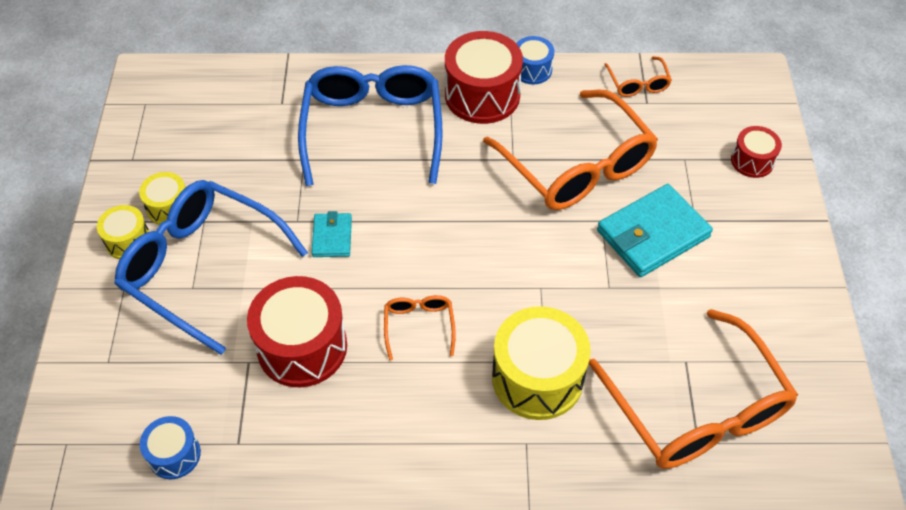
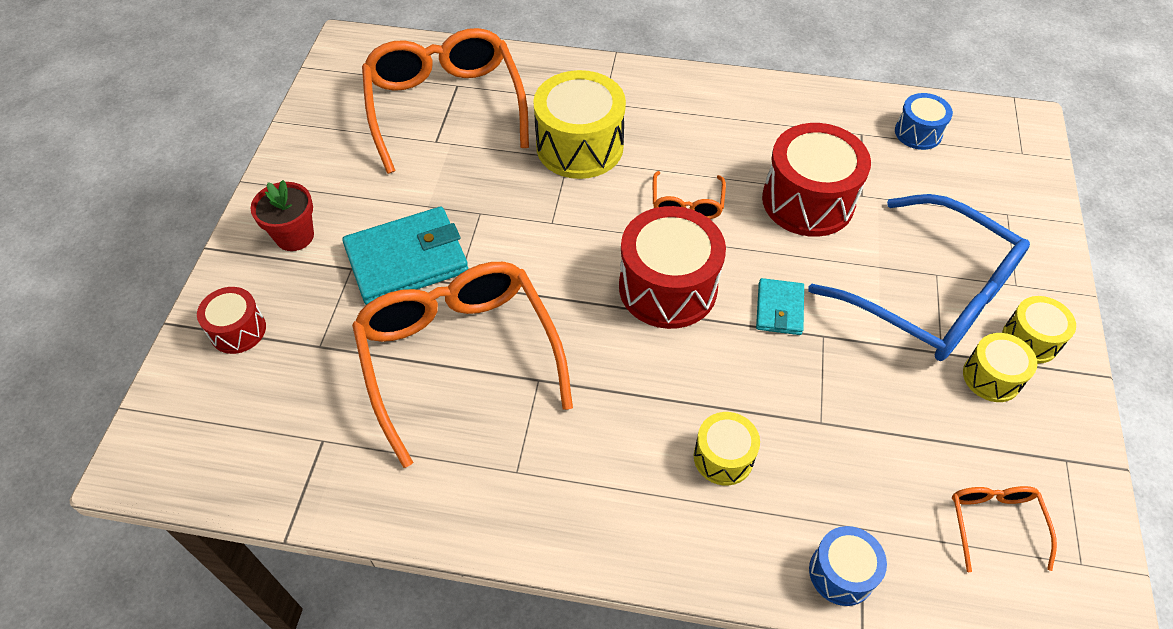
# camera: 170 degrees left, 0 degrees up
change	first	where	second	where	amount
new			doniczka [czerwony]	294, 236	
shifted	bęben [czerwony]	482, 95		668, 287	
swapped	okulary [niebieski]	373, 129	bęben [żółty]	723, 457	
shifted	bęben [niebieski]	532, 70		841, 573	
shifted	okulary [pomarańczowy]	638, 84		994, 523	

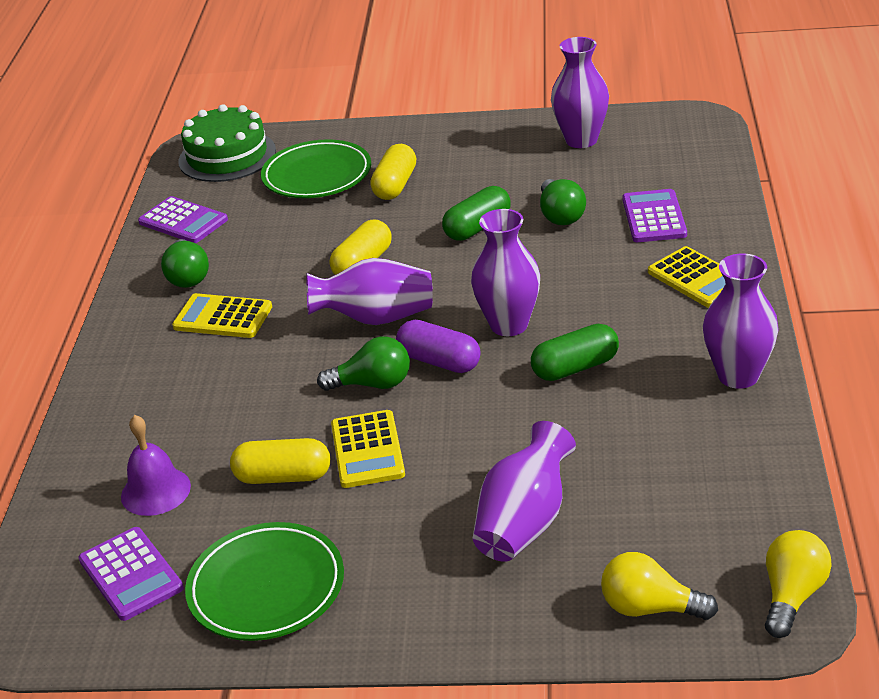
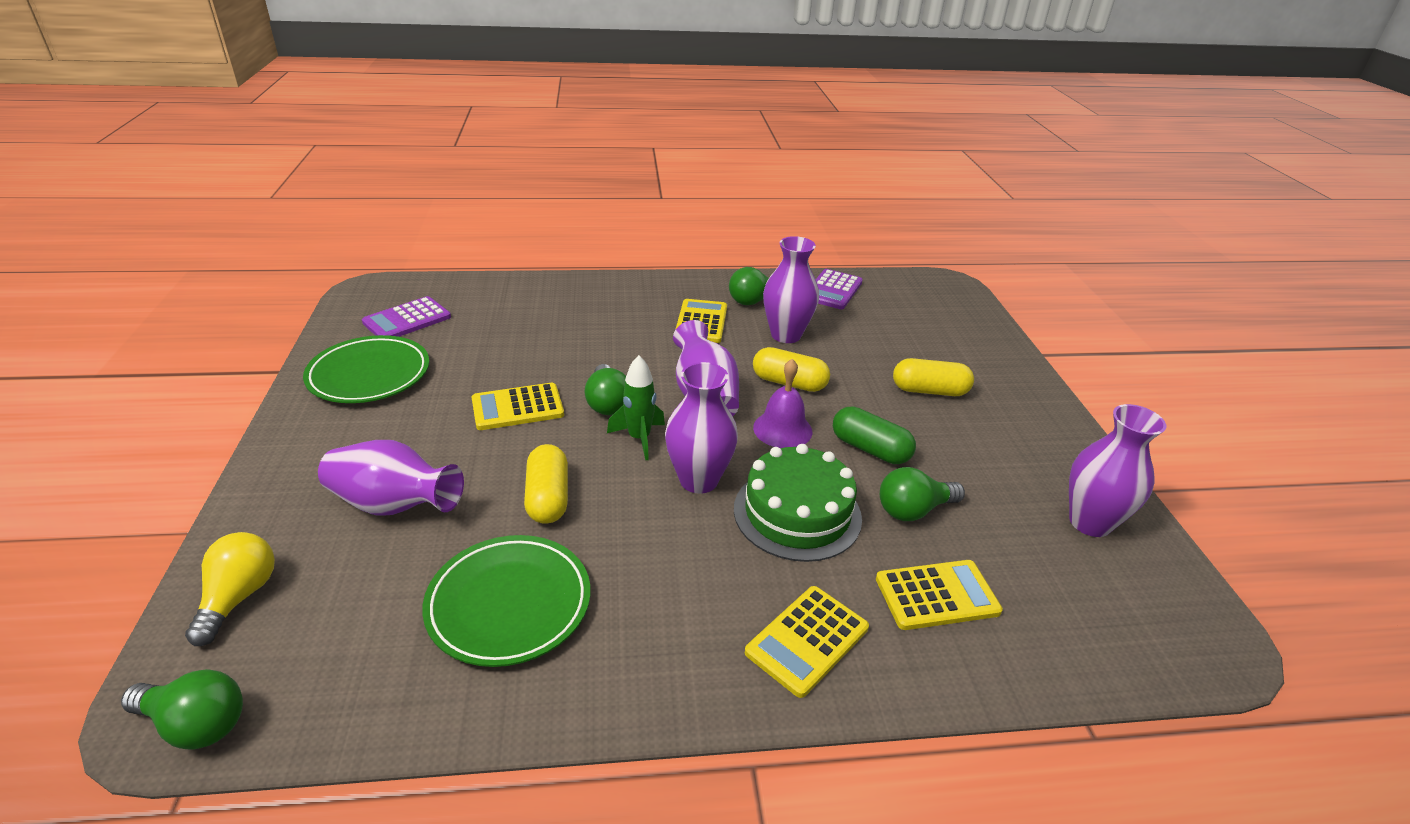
# camera: 75 degrees right, 0 degrees up
change	first	where	second	where	amount
repainted	żarówka [żółty]	792, 595	żarówka [zielony]	196, 724	
shifted	talerz [zielony]	317, 175		509, 604	
shifted	kapsułka [żółty]	283, 477		548, 497	
swapped	kapsułka [fioletowy]	439, 361	rakieta [zielony]	639, 438	
shifted	tort [zielony]	227, 156		797, 513	
shifted	dzwonek [fioletowy]	155, 491		782, 429	
shifted	wazon [fioletowy]	738, 376		786, 335	
repainted	kalkulator [fioletowy]	654, 217	kalkulator [żółty]	937, 595	
gone	kapsułka [zielony]	575, 367			

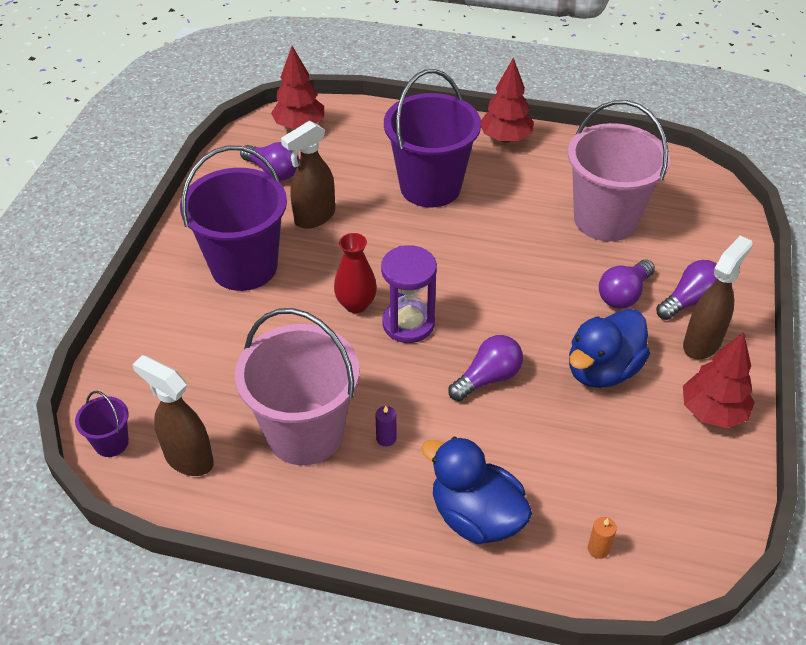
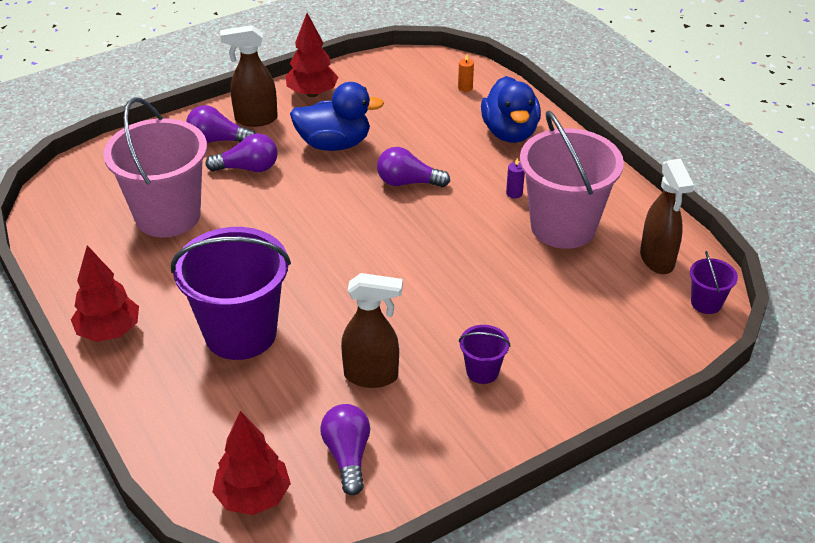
# camera: 135 degrees left, 5 degrees down
change	first	where	second	where	amount
scaled	wiadro [fioletowy]	244, 267		482, 371	x0.44
gone	wazon [czerwony]	356, 304			
gone	klepsydra [fioletowy]	408, 324			

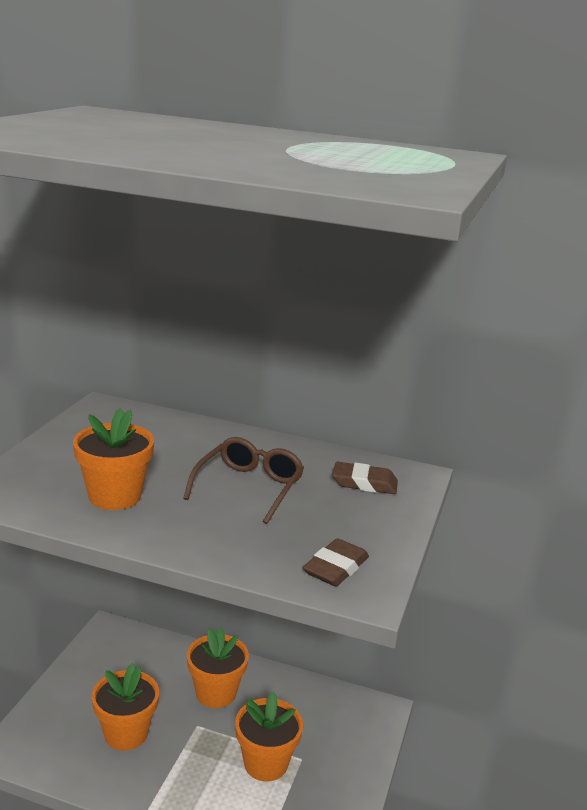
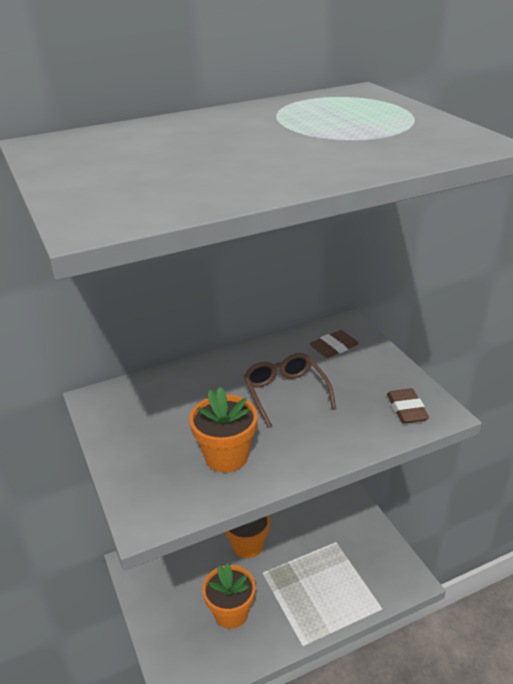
# camera: 40 degrees left, 10 degrees up
change	first	where	second	where	amount
gone	doniczka [pomarańczowy]	266, 763			

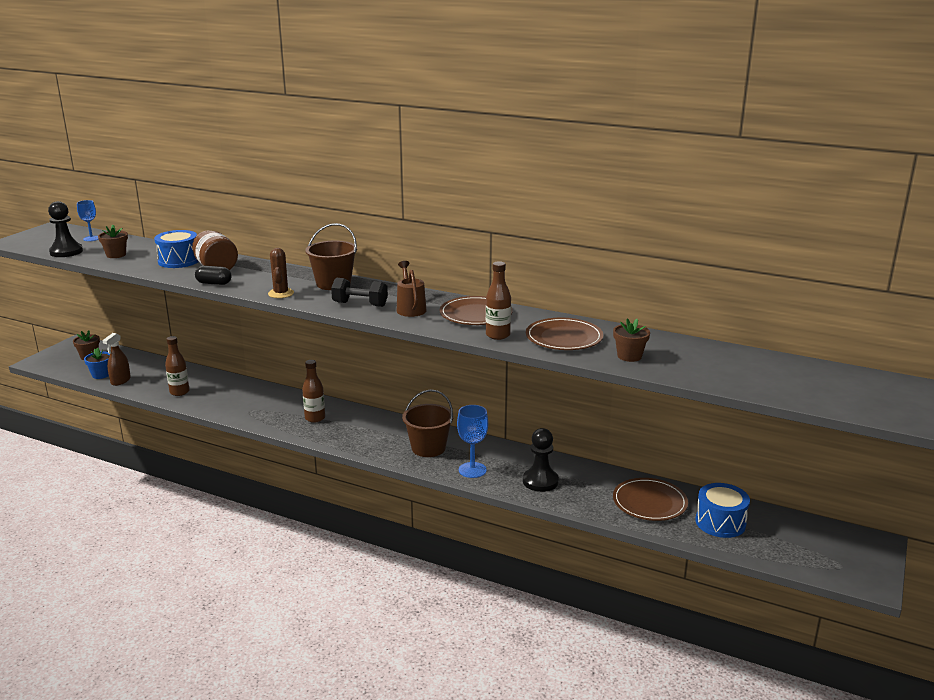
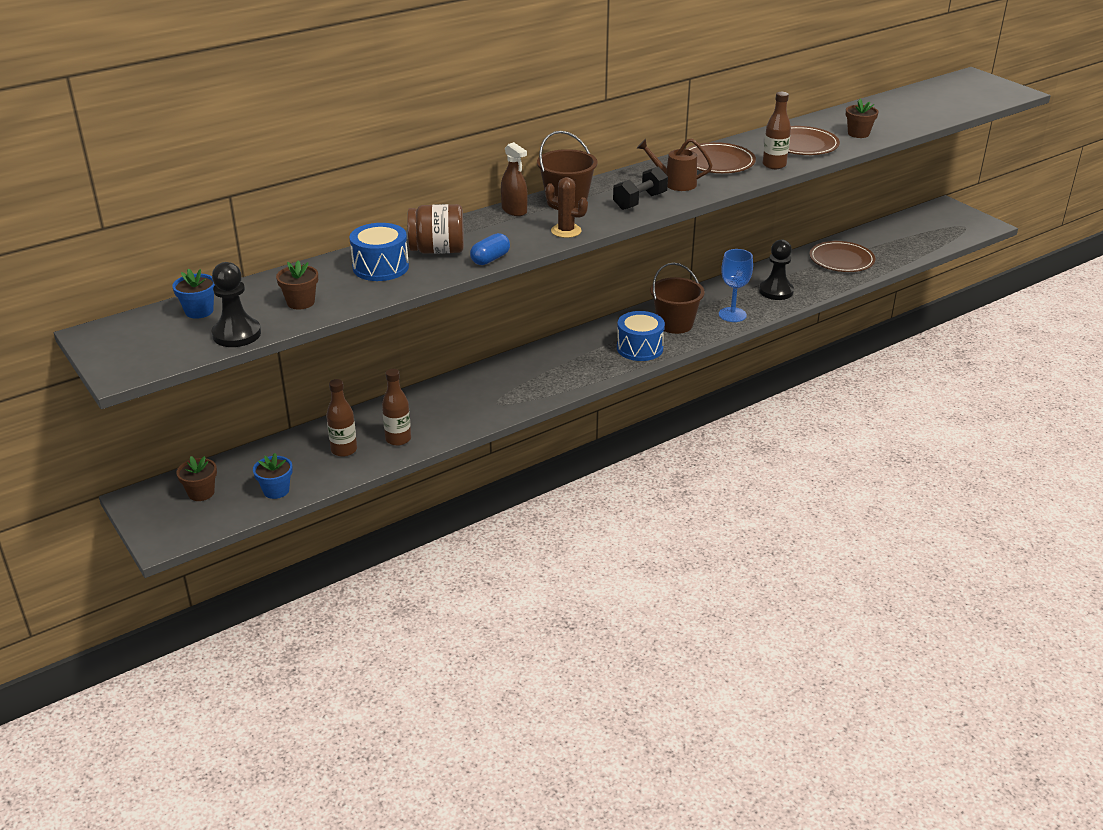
# camera: 60 degrees left, 10 degrees up
change	first	where	second	where	amount
swapped	kielich [niebieski]	91, 238	doniczka [niebieski]	199, 311	
shifted	butelka [brązowy]	315, 418		344, 450	
repainted	kapsułka [czarny]	214, 283	kapsułka [niebieski]	490, 259	
shifted	spryskiwacz [brązowy]	120, 381		514, 210	
shifted	bęben [niebieski]	720, 522		639, 348	

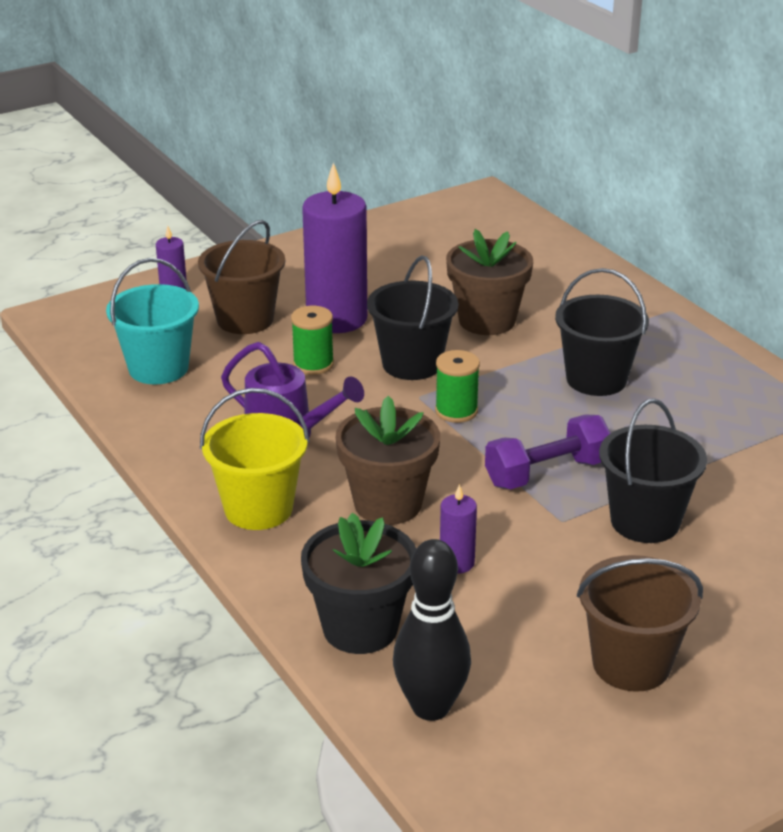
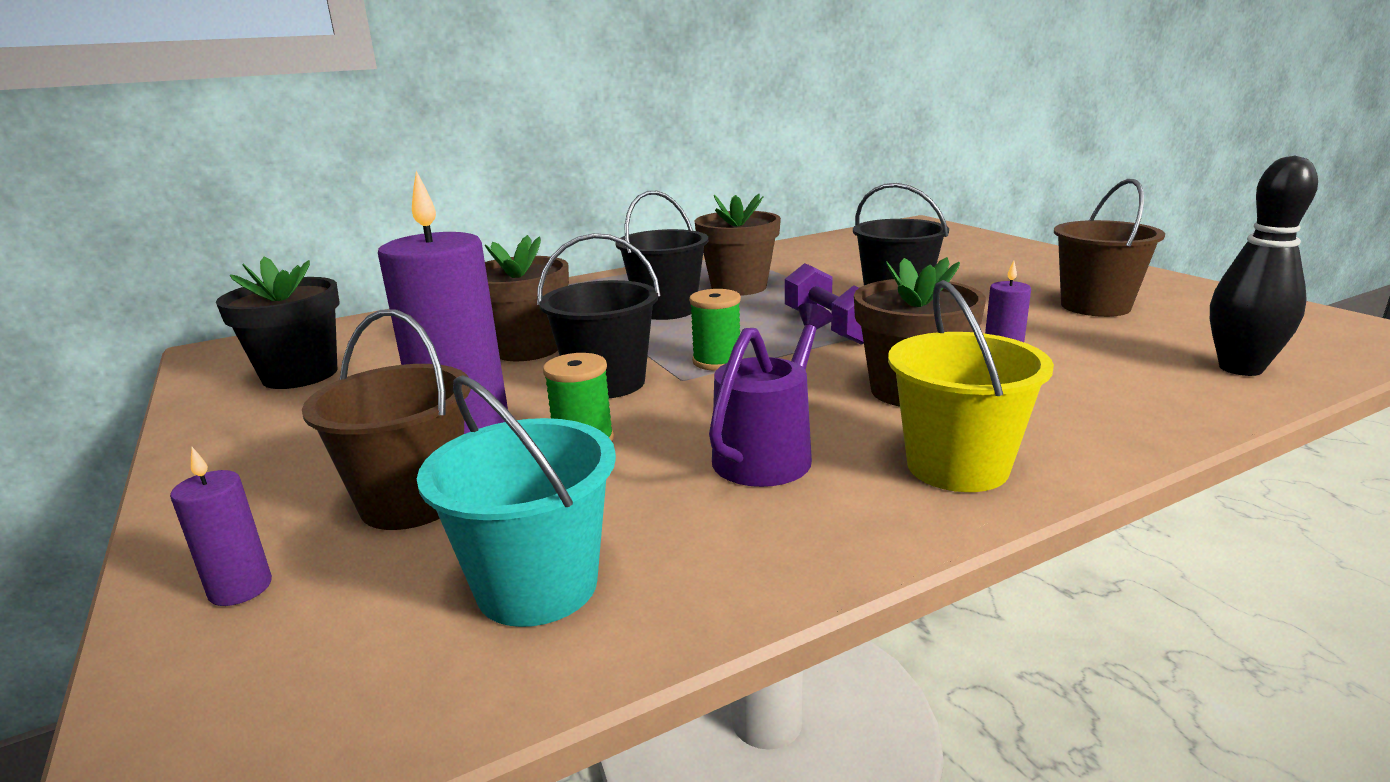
# camera: 85 degrees left, 10 degrees down
change	first	where	second	where	amount
shifted	doniczka [czarny]	360, 628		300, 375	
new			doniczka [brązowy]	739, 287	

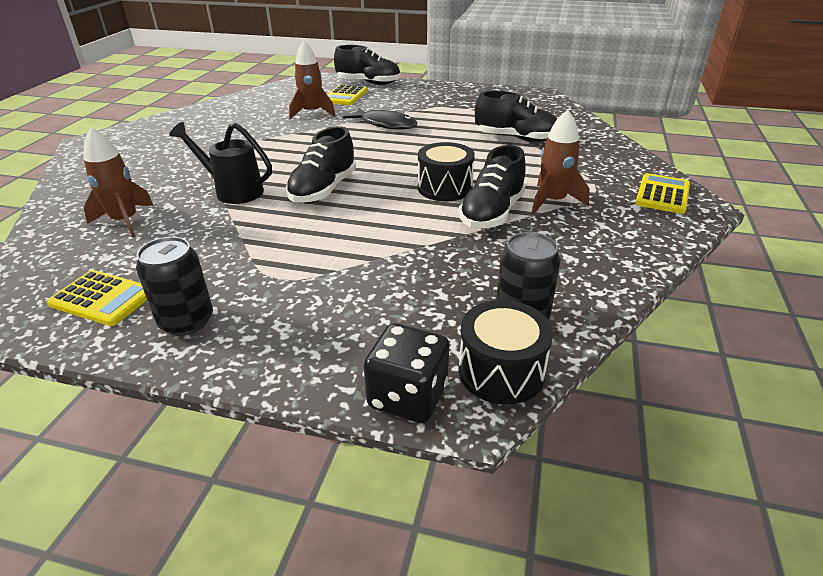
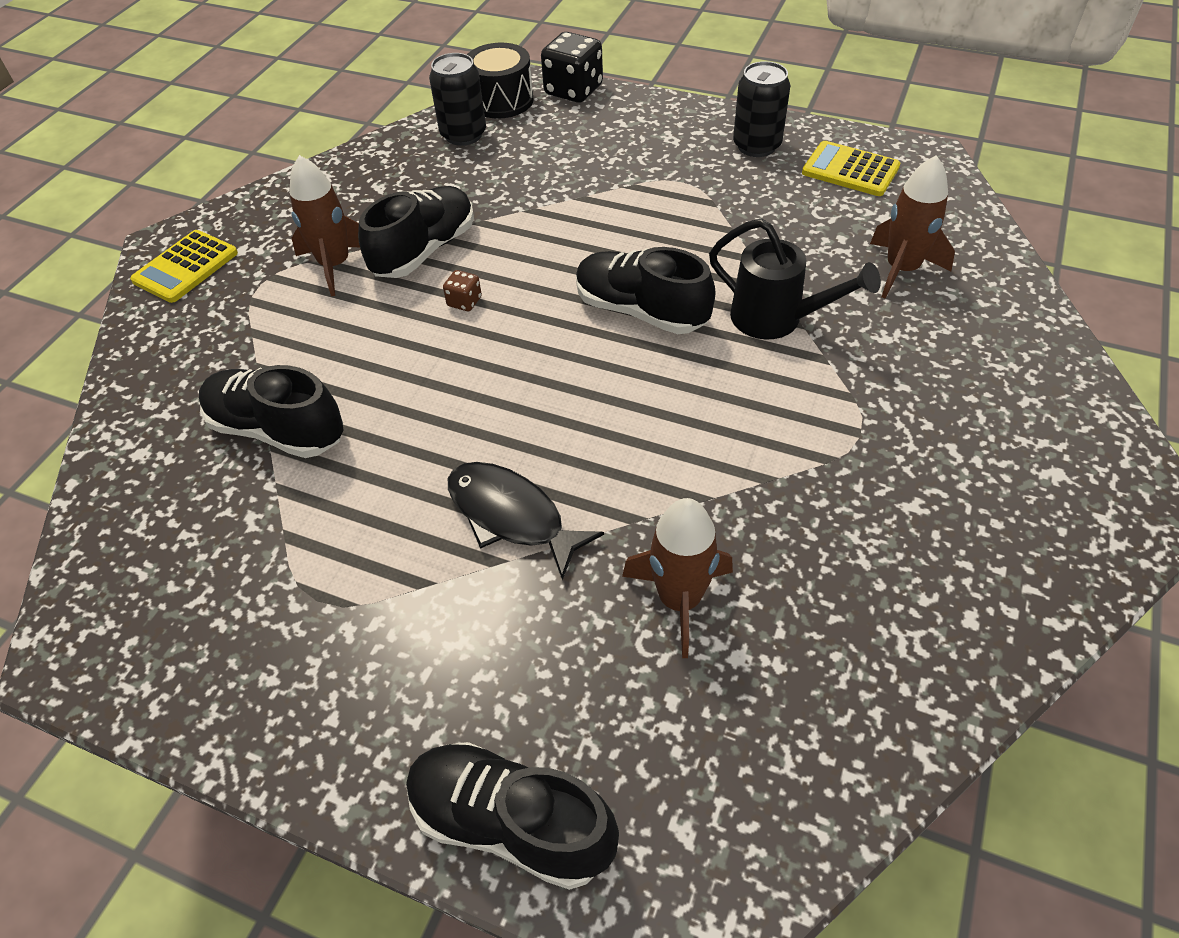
# camera: 170 degrees left, 15 degrees up
change	first	where	second	where	amount
swapped	bęben [czarny]	445, 188	kostka do gry [brązowy]	464, 302	
rotated	but [czarny]	323, 190		641, 311	90 degrees counterclockwise
gone	kalkulator [żółty]	345, 96			

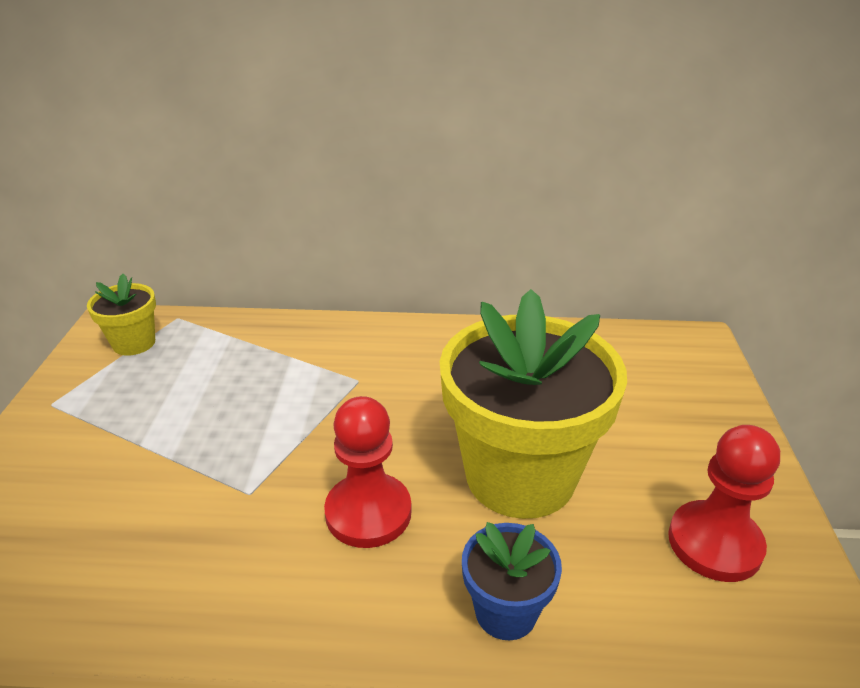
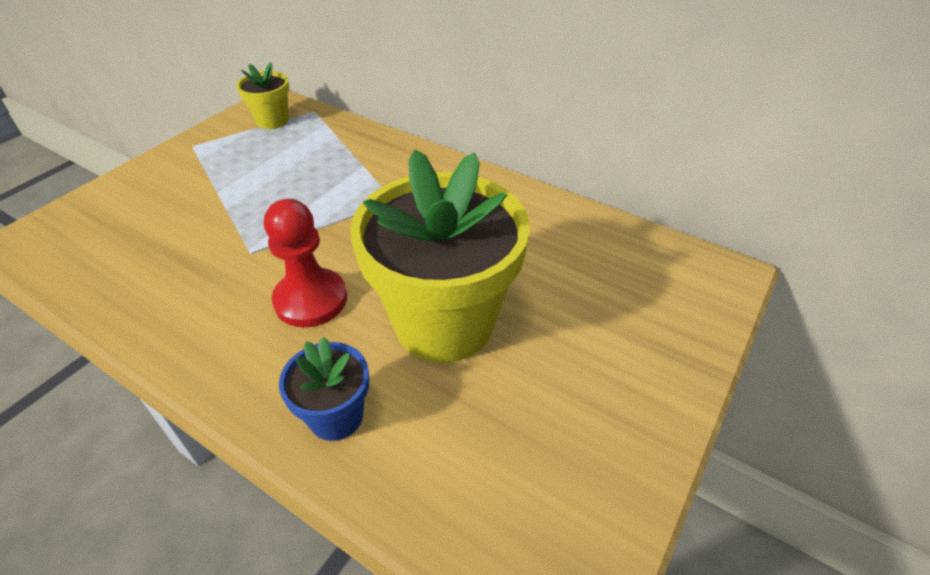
# camera: 30 degrees right, 10 degrees up
change	first	where	second	where	amount
gone	pionek [czerwony]	714, 543			

